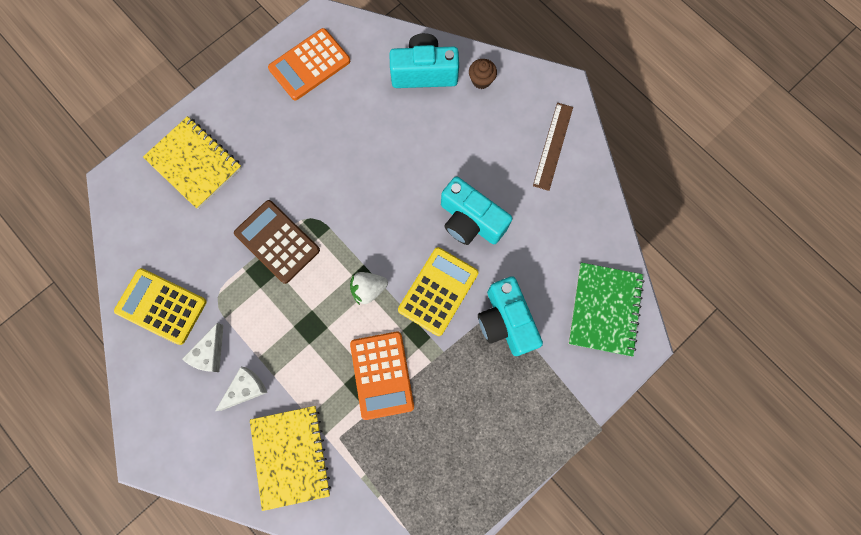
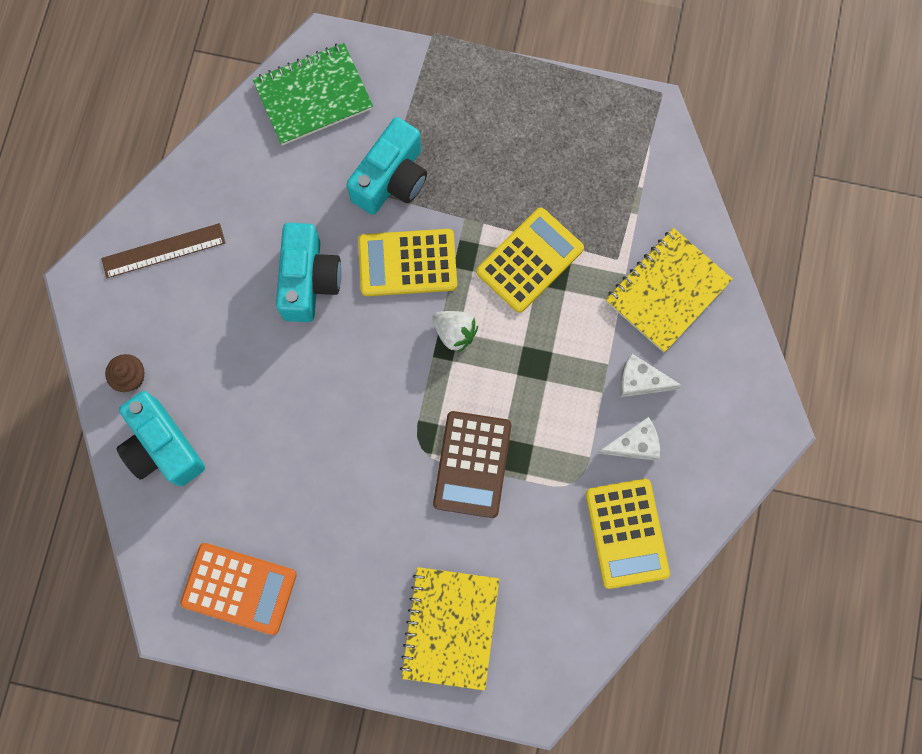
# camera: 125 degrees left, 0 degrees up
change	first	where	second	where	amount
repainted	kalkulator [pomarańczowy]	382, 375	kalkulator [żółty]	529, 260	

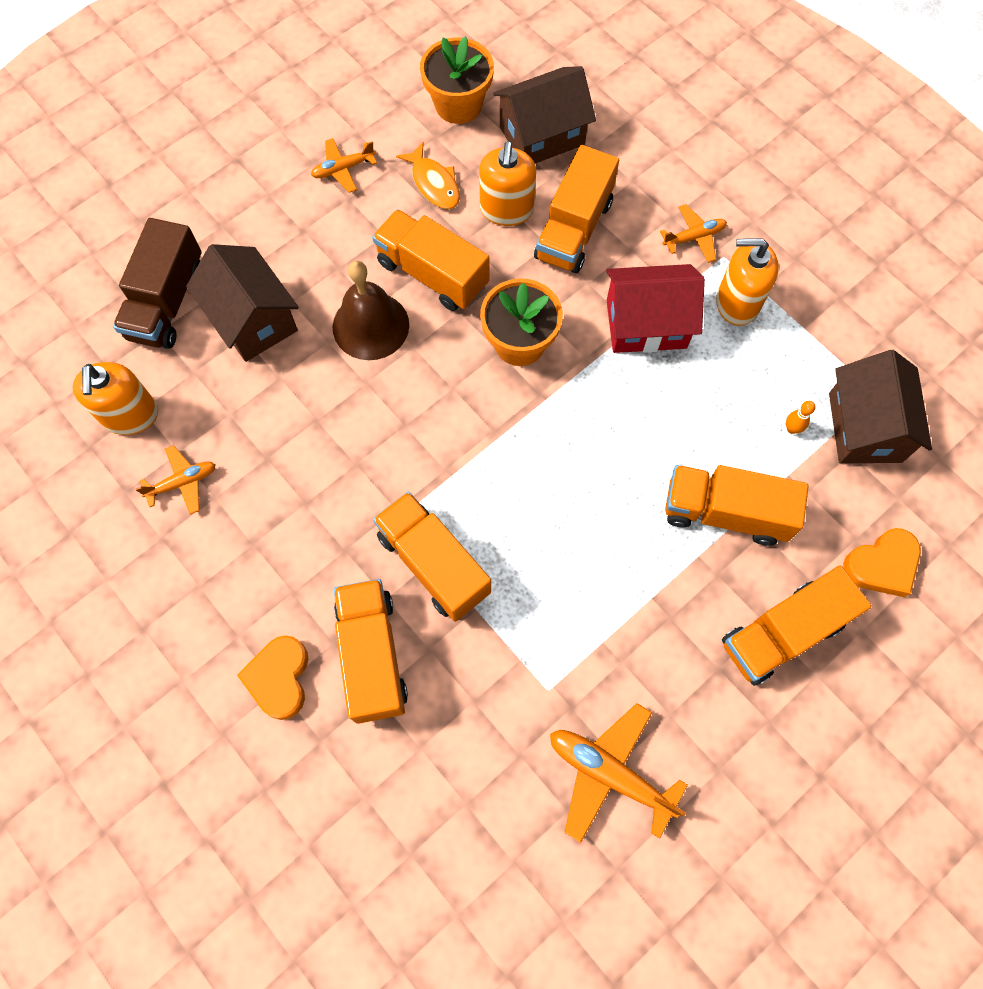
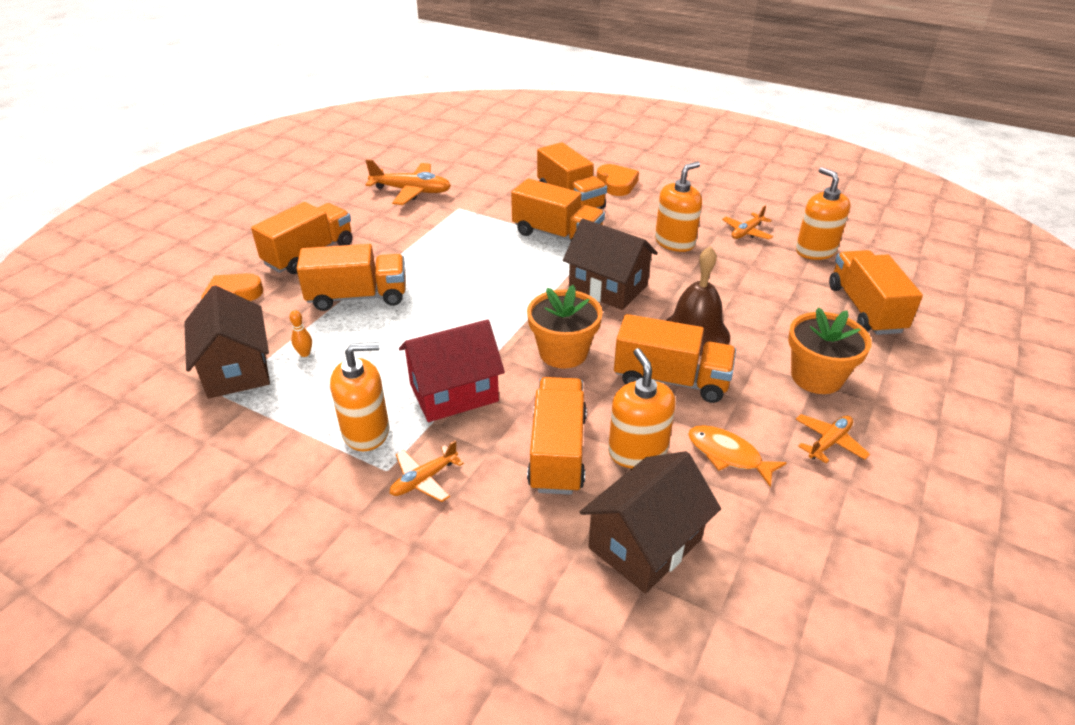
# camera: 160 degrees right, 30 degrees down
change	first	where	second	where	amount
shifted	domek [brązowy]	253, 319		608, 287	
new			dozownik mydła [pomarańczowy]	674, 242	
shifted	doniczka [pomarańczowy]	458, 105		816, 377	
repainted	ciężarówka [brązowy]	167, 302	ciężarówka [pomarańczowy]	865, 309	

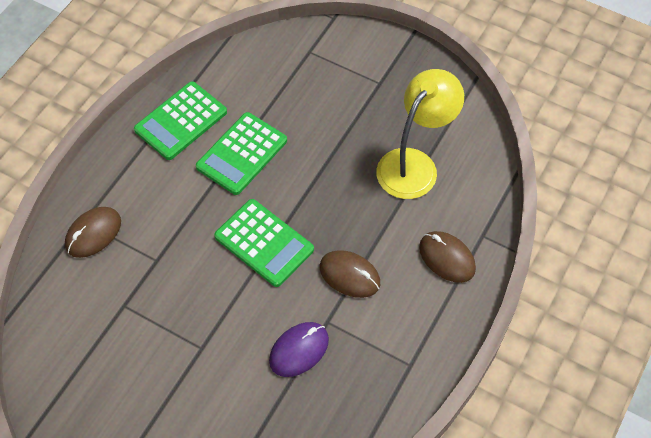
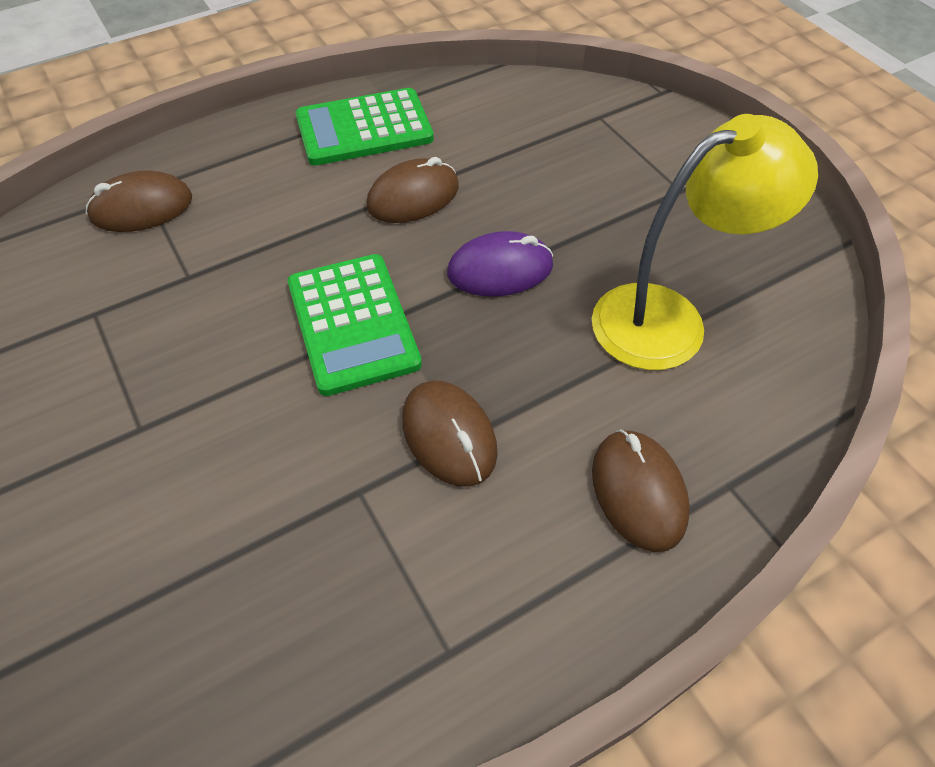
# camera: 30 degrees right, 5 degrees down
change	first	where	second	where	amount
swapped	kalkulator [zielony]	242, 154	myszka [brązowy]	413, 197	
shifted	myszka [fioletowy]	299, 350		500, 269	

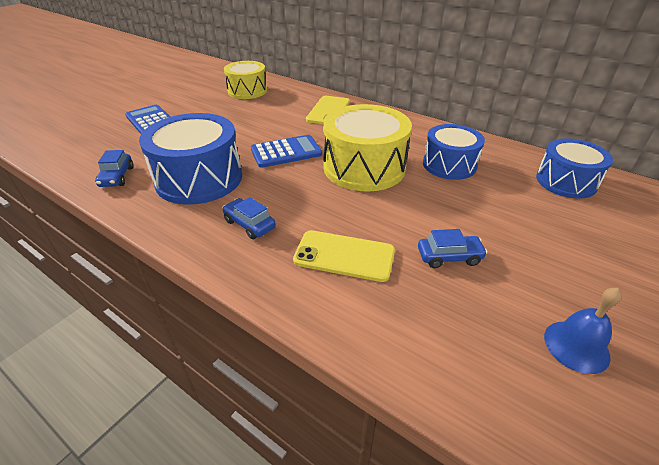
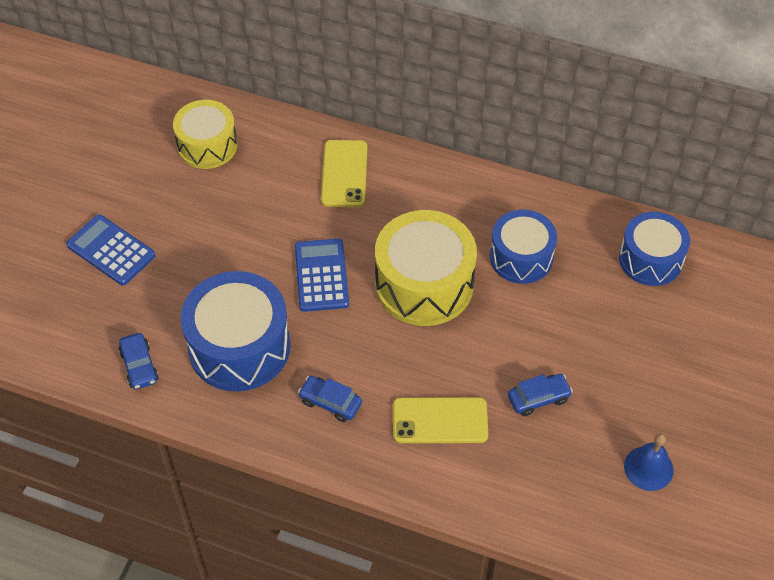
# camera: 15 degrees left, 15 degrees up
change	first	where	second	where	amount
rotated	kalkulator [niebieski]	286, 152		321, 275	60 degrees counterclockwise

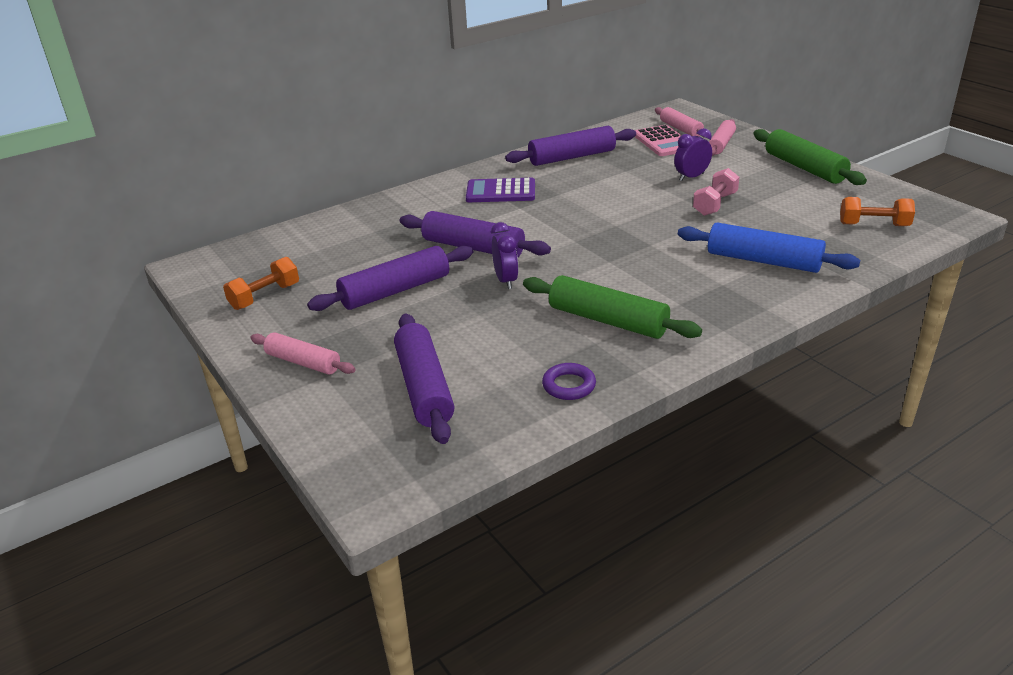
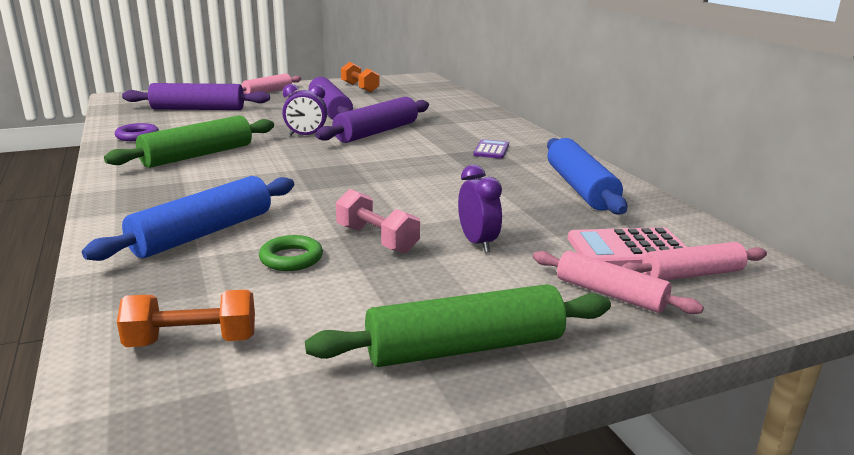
# camera: 100 degrees right, 10 degrees down
change	first	where	second	where	amount
rotated	hantel [pomarańczowy]	874, 225		192, 341	60 degrees clockwise
new			pierścień [zielony]	291, 258	
scaled	kalkulator [fioletowy]	501, 192		491, 150	x0.61
repainted	wałek do ciasta [fioletowy]	572, 157	wałek do ciasta [niebieski]	580, 188	

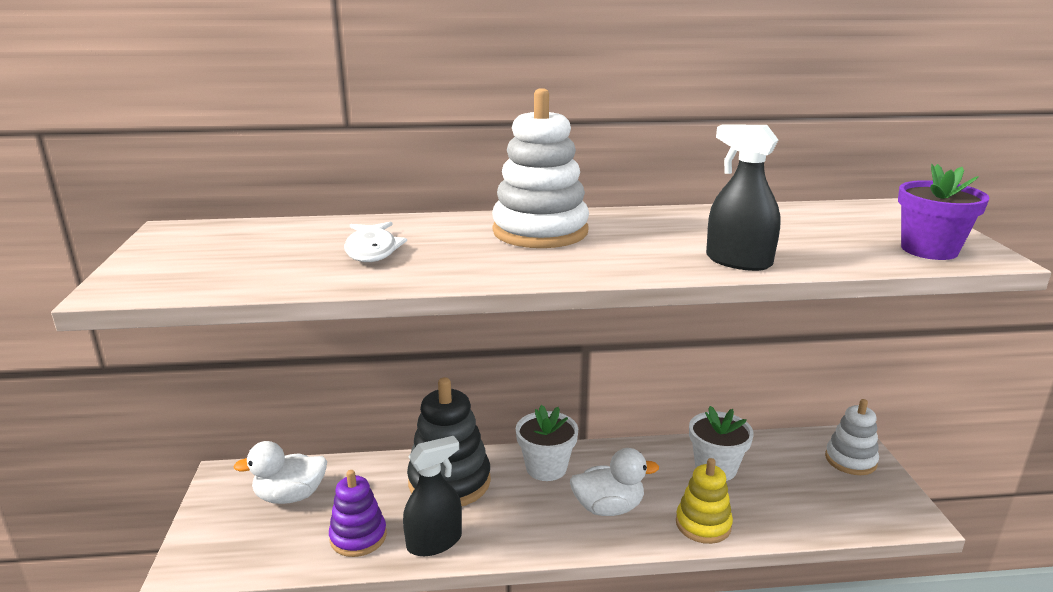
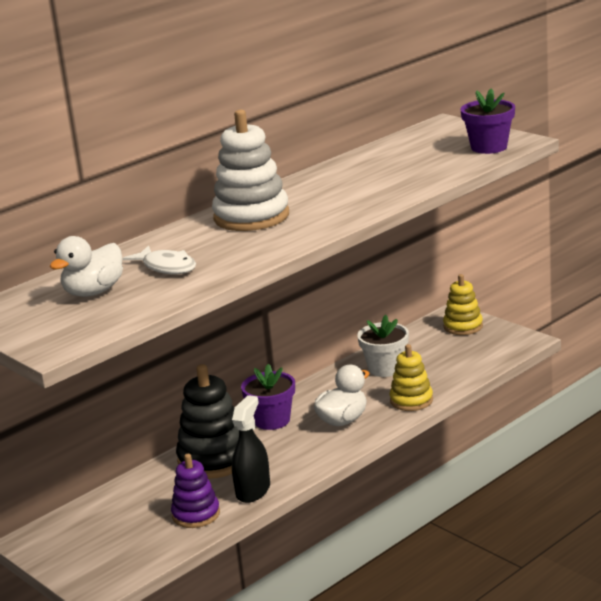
# camera: 35 degrees left, 0 degrees up
change	first	where	second	where	amount
shifted	kaczka [biały]	290, 496		93, 292	
repainted	doniczka [biały]	546, 468	doniczka [fioletowy]	272, 420	
repainted	zabawka nakładanka [biały]	850, 460	zabawka nakładanka [żółty]	463, 326	
gone	spryskiwacz [czarny]	738, 261			

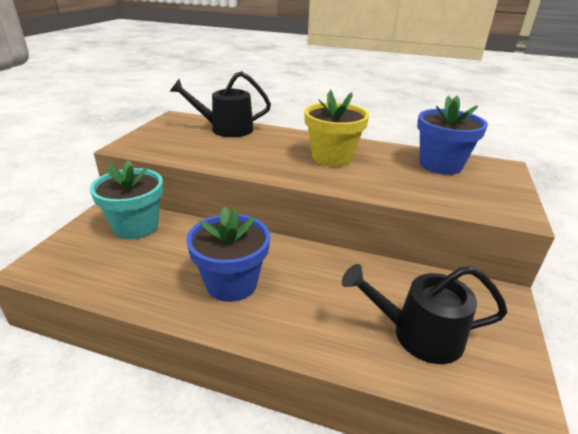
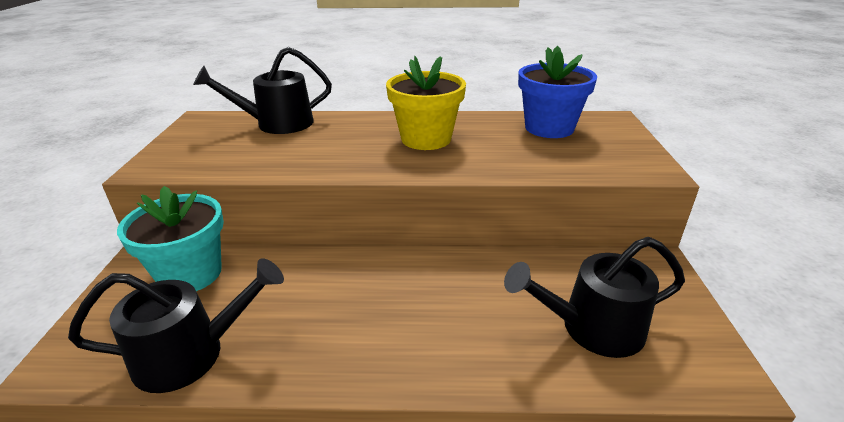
# camera: 15 degrees left, 0 degrees up
change	first	where	second	where	amount
new			konewka [czarny]	190, 354	
gone	doniczka [niebieski]	231, 283			

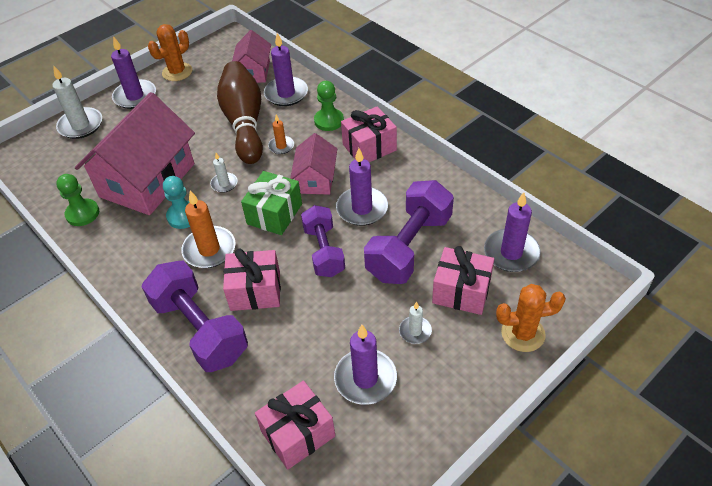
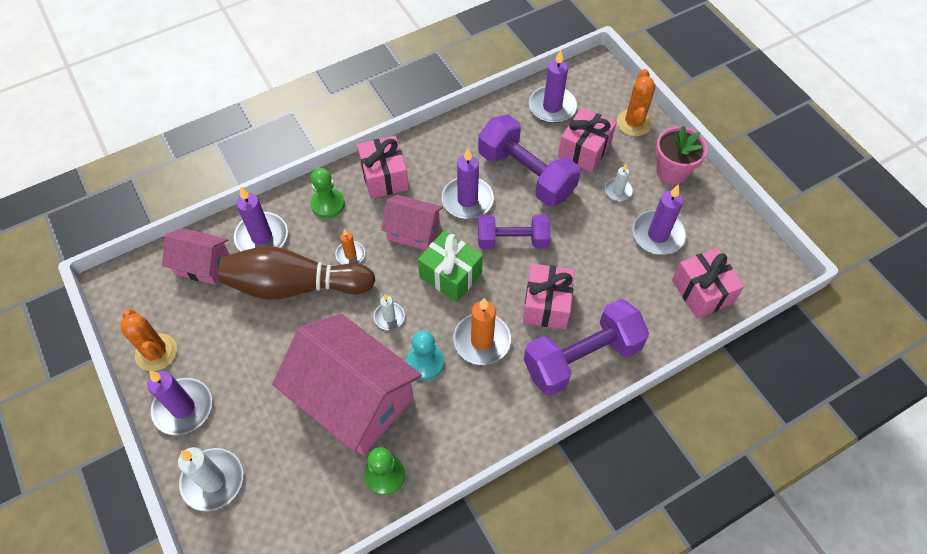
# camera: 80 degrees left, 10 degrees up
change	first	where	second	where	amount
new			doniczka [różowy]	672, 171	

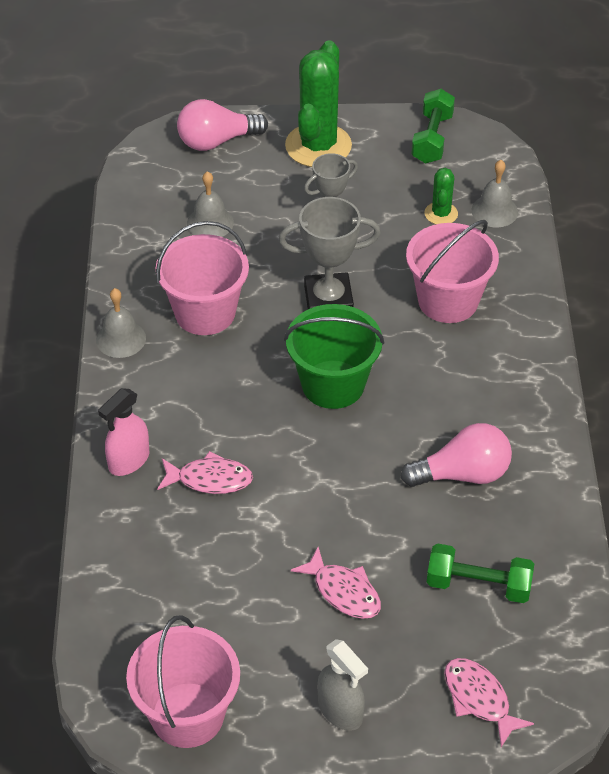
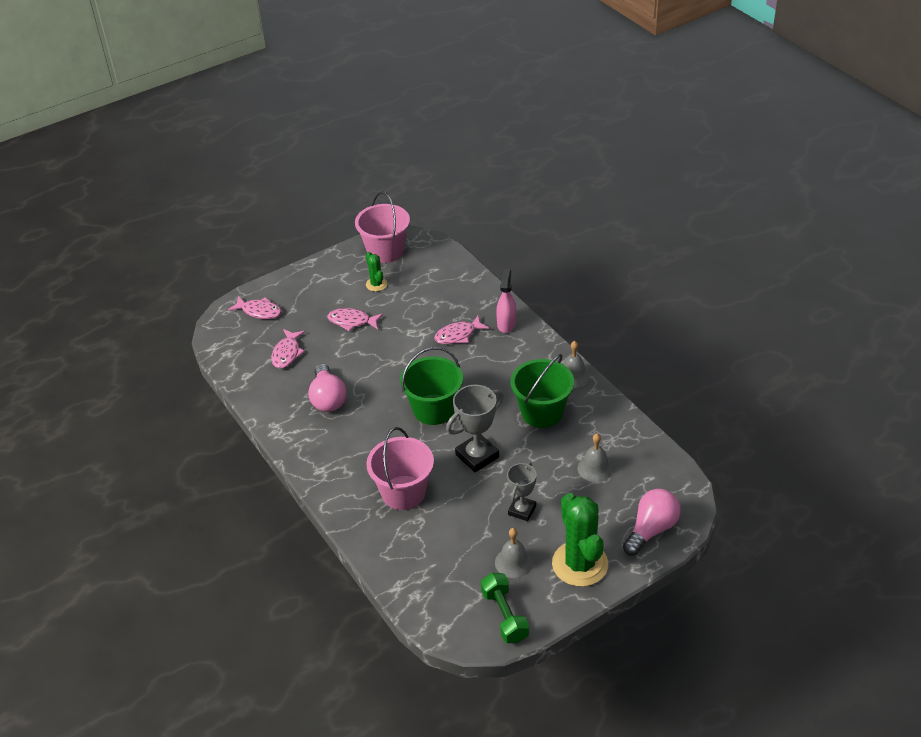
# camera: 150 degrees right, 5 degrees down
change	first	where	second	where	amount
swapped	hantel [zielony]	478, 585	ryba [różowy]	287, 353	
rotated	żarówka [różowy]	462, 474		328, 398	60 degrees counterclockwise
shifted	kaktus [zielony]	441, 214		376, 284	
shifted	dzwonek [szary]	494, 211		513, 562	
repainted	wiadro [różowy]	205, 313	wiadro [zielony]	542, 412	
gone	spryskiwacz [szary]	340, 711			

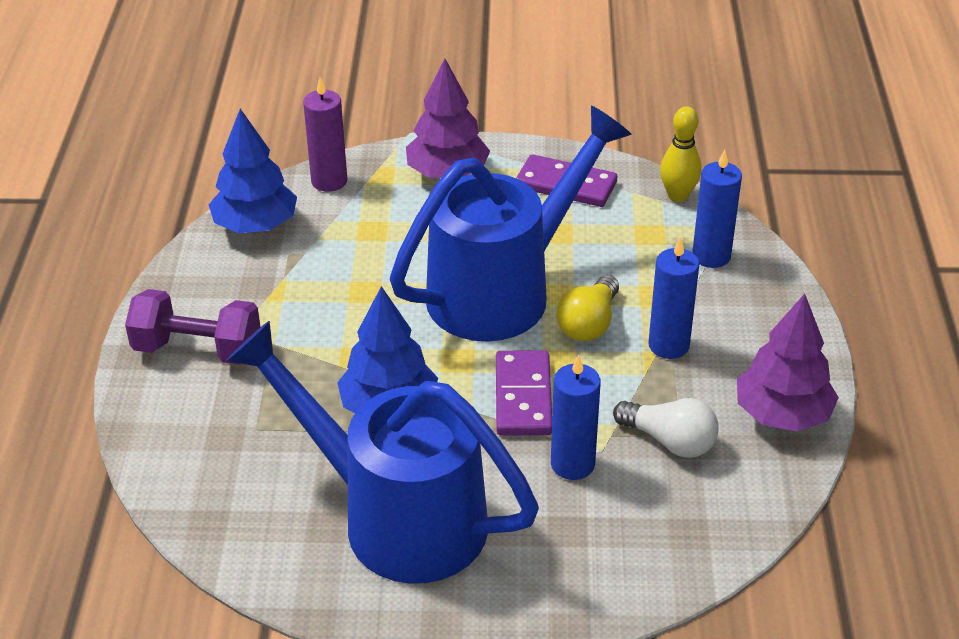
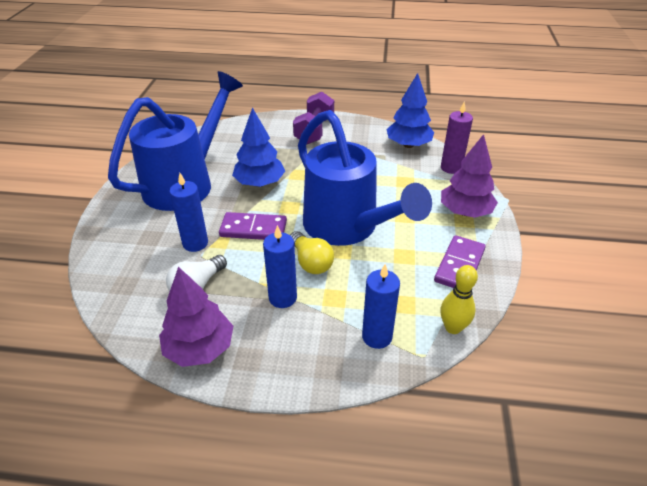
# camera: 95 degrees right, 0 degrees up
change	first	where	second	where	amount
rotated	żarówka [żółty]	589, 323		311, 262	150 degrees counterclockwise

